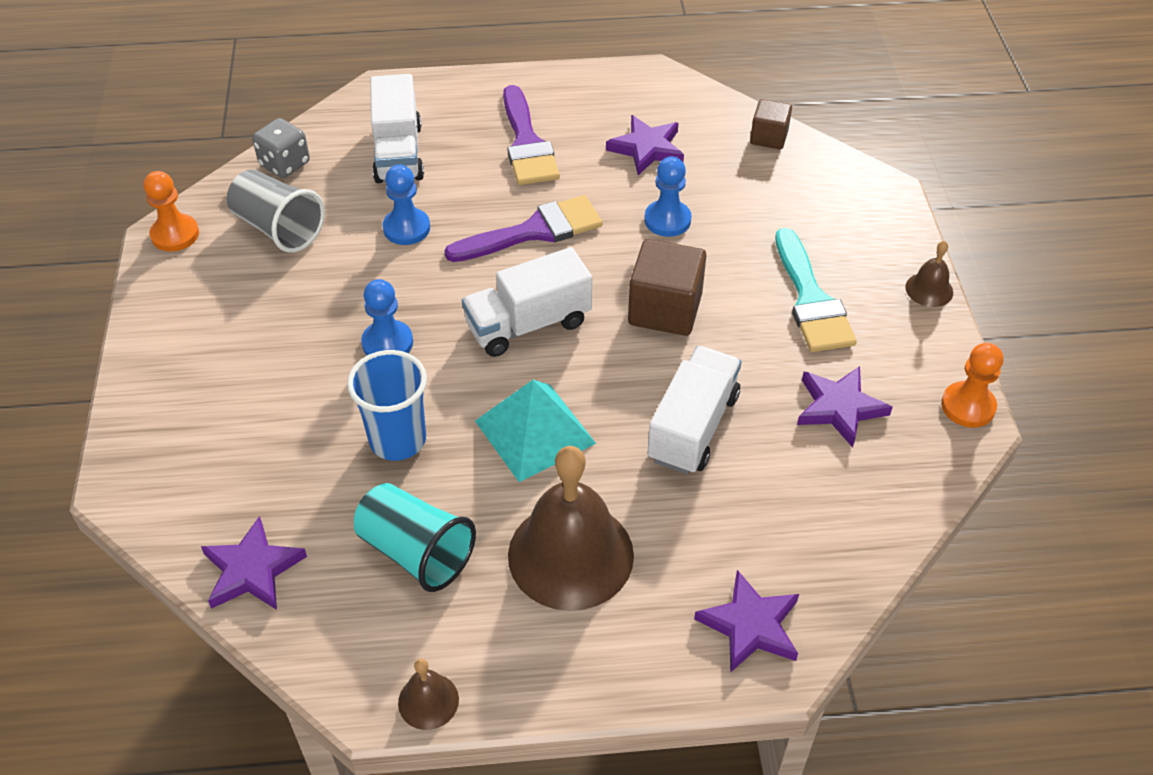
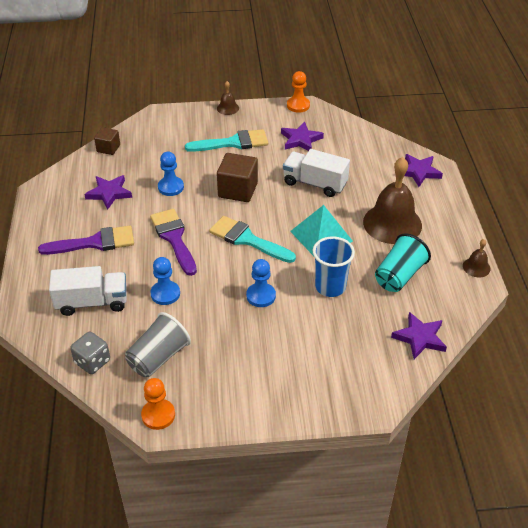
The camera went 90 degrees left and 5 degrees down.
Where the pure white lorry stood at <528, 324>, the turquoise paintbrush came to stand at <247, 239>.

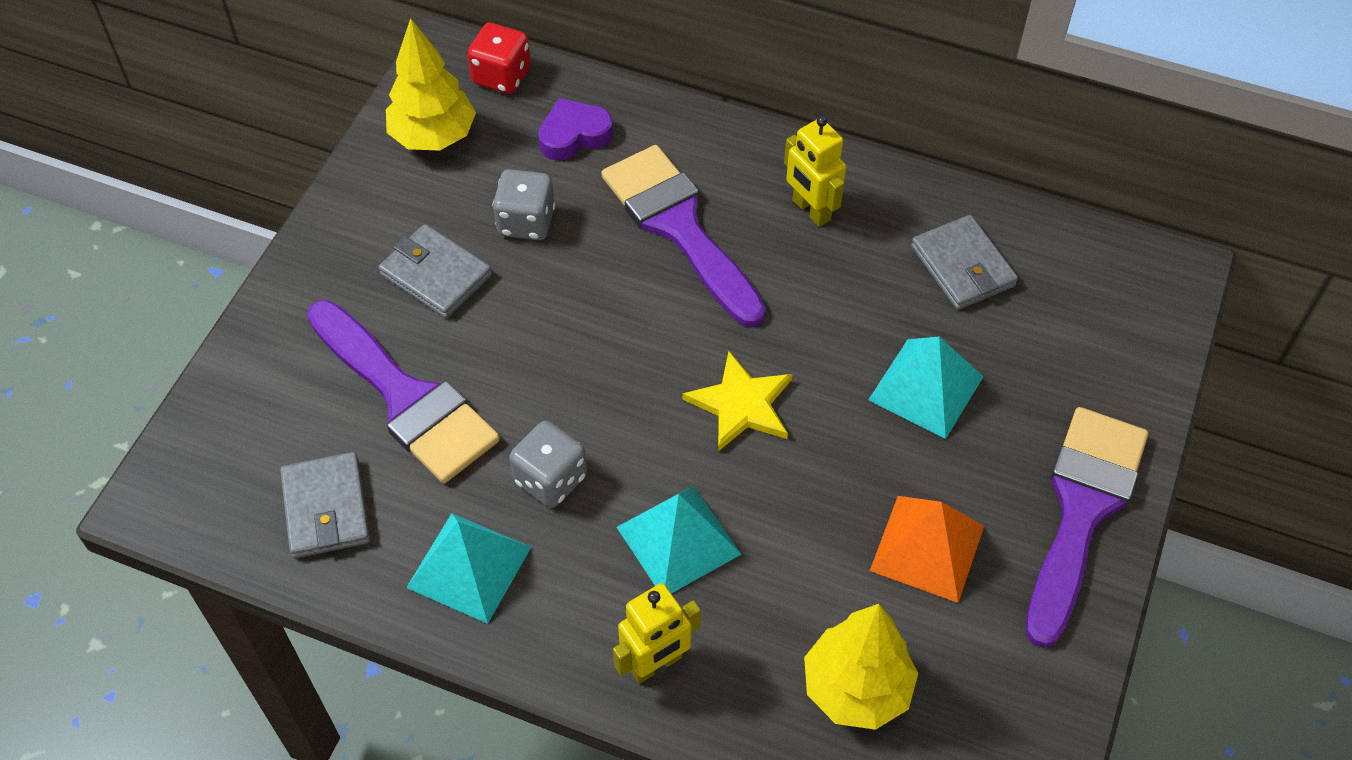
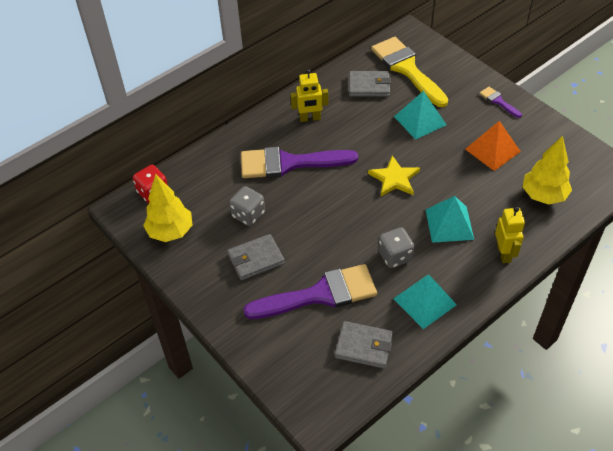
The camera went 60 degrees left and 5 degrees down.
The second view lost the violet heart at <574, 135>.
The second view gained the yellow paintbrush at <406, 69>.
The size of the violet paintbrush at <1081, 509> changed by a factor of 0.45.

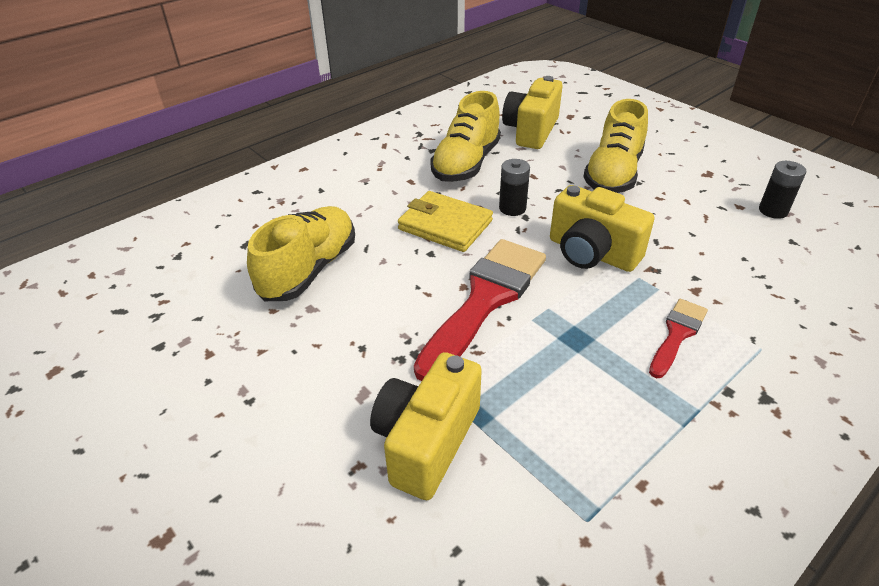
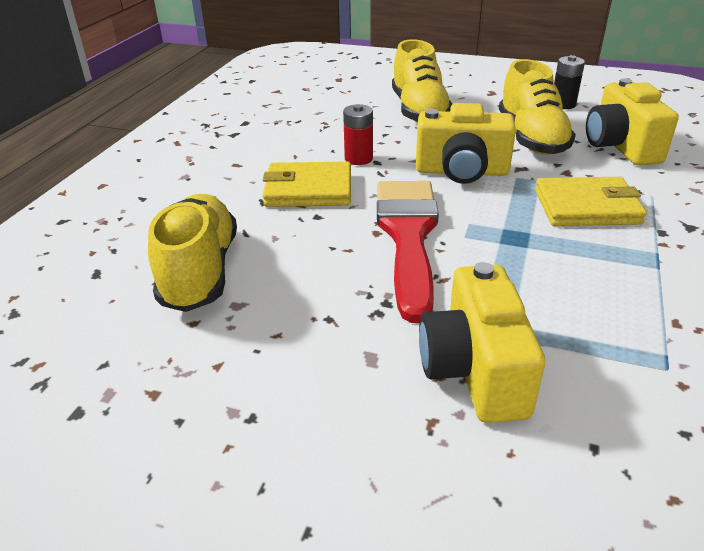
The camera went 30 degrees left and 5 degrees down.
The yellow shoe ended up elsewhere, having gone from <466, 164> to <531, 138>.
The yellow camera ended up elsewhere, having gone from <531, 131> to <620, 147>.
Where the scarlet paintbrush stood at <677, 334>, the yellow card wallet came to stand at <586, 207>.
What was the jet-black power cell at <512, 208> turned into the scarlet power cell at <358, 159>.

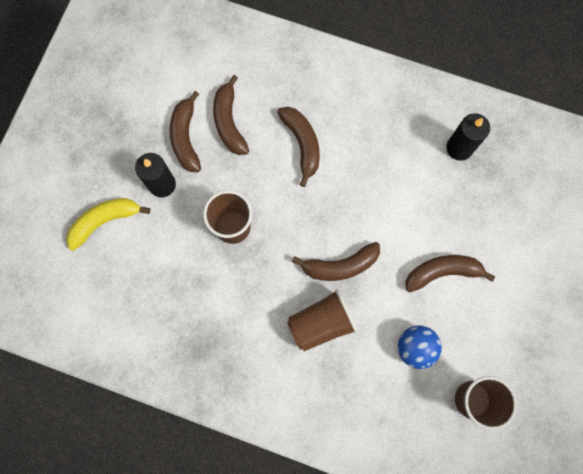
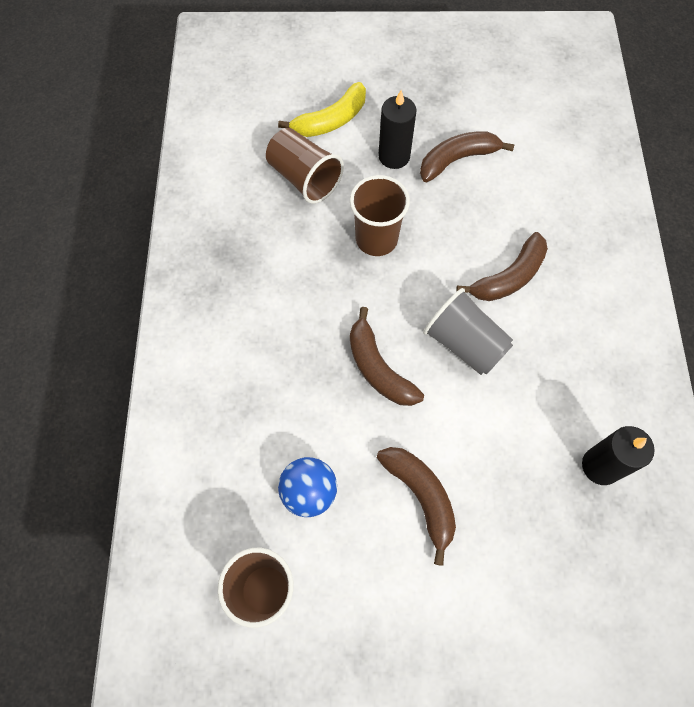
The camera went 70 degrees right and 10 degrees down.
The second view lost the russet toy banana at <229, 122>.
The second view gained the grey cup at <464, 343>.
The russet cup ended up elsewhere, having gone from <321, 323> to <304, 178>.
The yellow toy banana at <105, 221> ended up facing another way, 105 degrees clockwise from before.

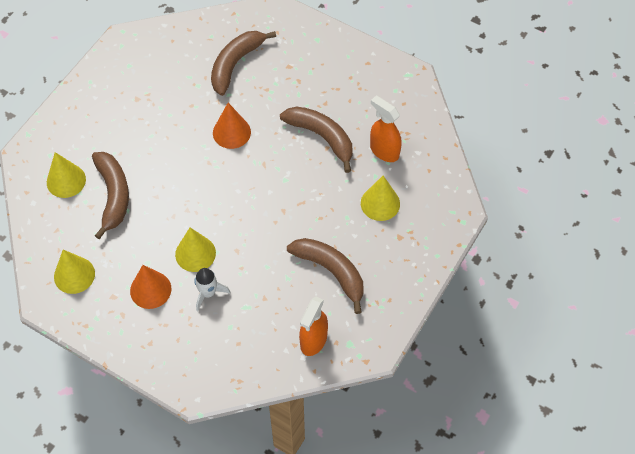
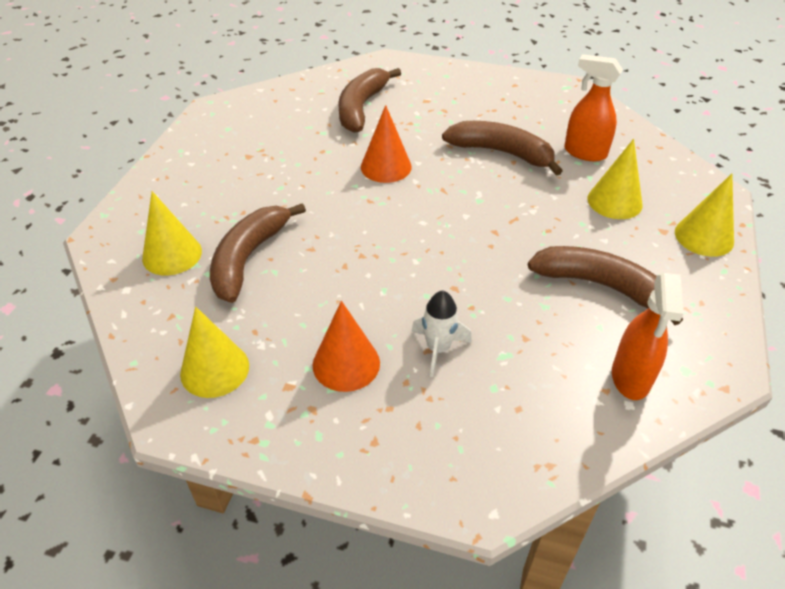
The camera went 15 degrees left and 15 degrees down.
The yellow cone ended up elsewhere, having gone from <195, 253> to <704, 237>.
The russet toy banana at <113, 195> ended up facing another way, 135 degrees counterclockwise from before.

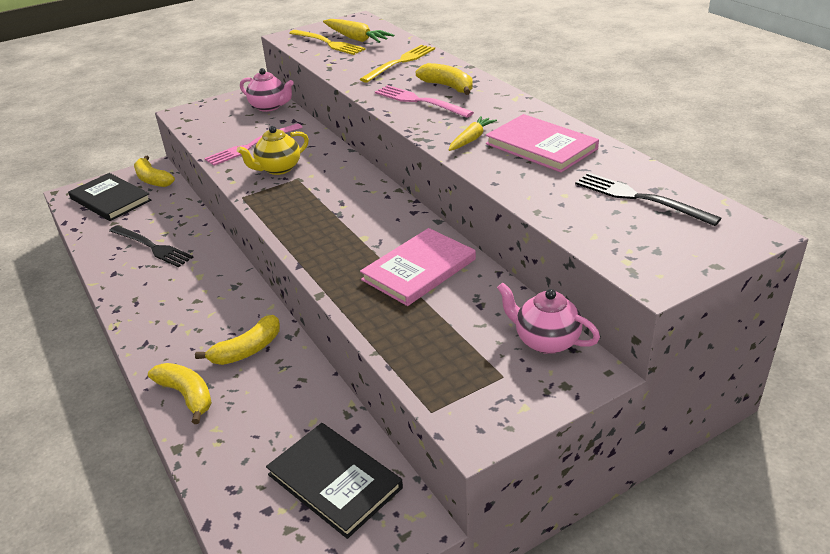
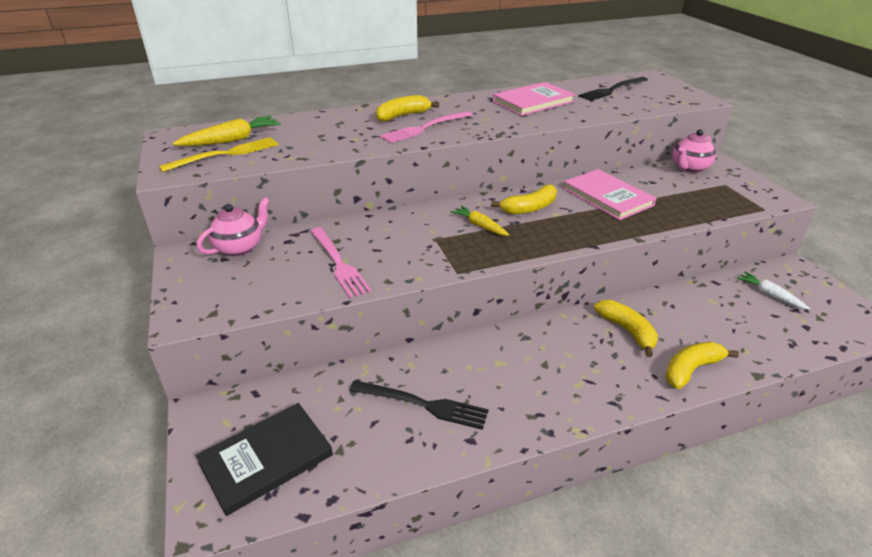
The camera went 80 degrees left and 0 degrees up.
The second view lost the yellow china teapot at <278, 169>.
The second view lost the yellow table fork at <400, 62>.
The yellow toy banana ended up elsewhere, having gone from <152, 179> to <529, 208>.
The yellow root vegetable ended up elsewhere, having gone from <471, 139> to <479, 226>.
Where the jet-black book stood at <334, 481>, the pure white root vegetable came to stand at <769, 295>.
The jet-black table fork at <152, 247> ended up facing another way, 60 degrees clockwise from before.

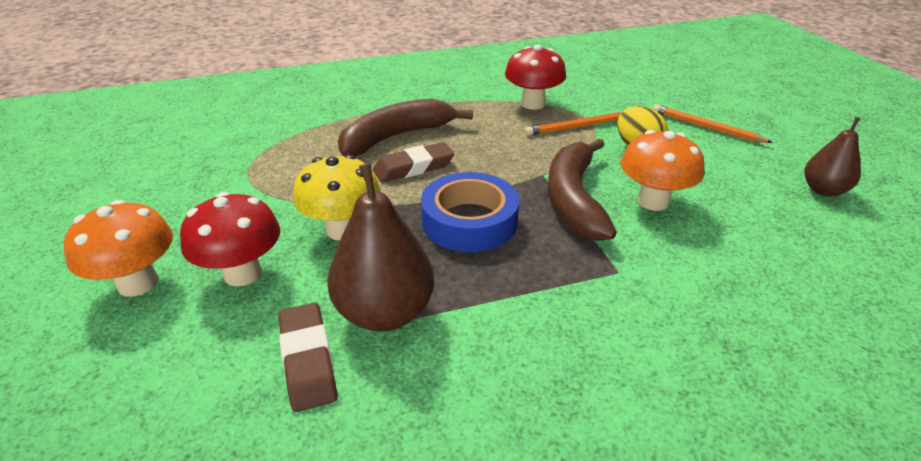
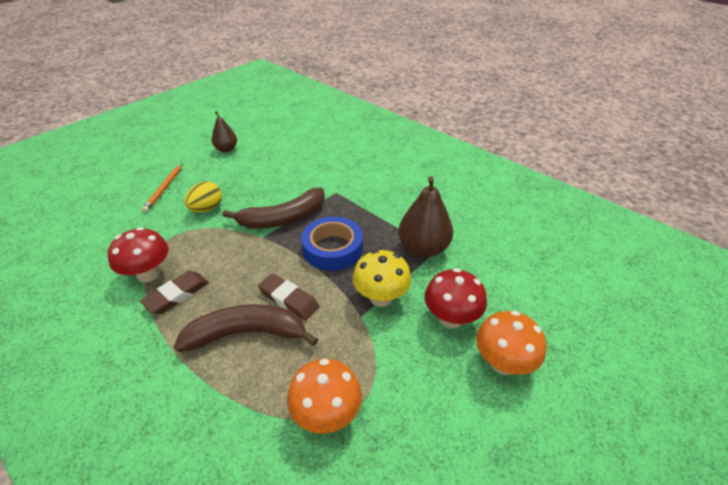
The camera went 120 degrees left and 5 degrees up.
The second view lost the bright orange pencil at <577, 126>.
The russet gum eraser ended up elsewhere, having gone from <307, 360> to <177, 295>.
The bright orange toadstool ended up elsewhere, having gone from <653, 201> to <326, 414>.
The russet toy banana at <396, 137> ended up facing another way, 150 degrees clockwise from before.

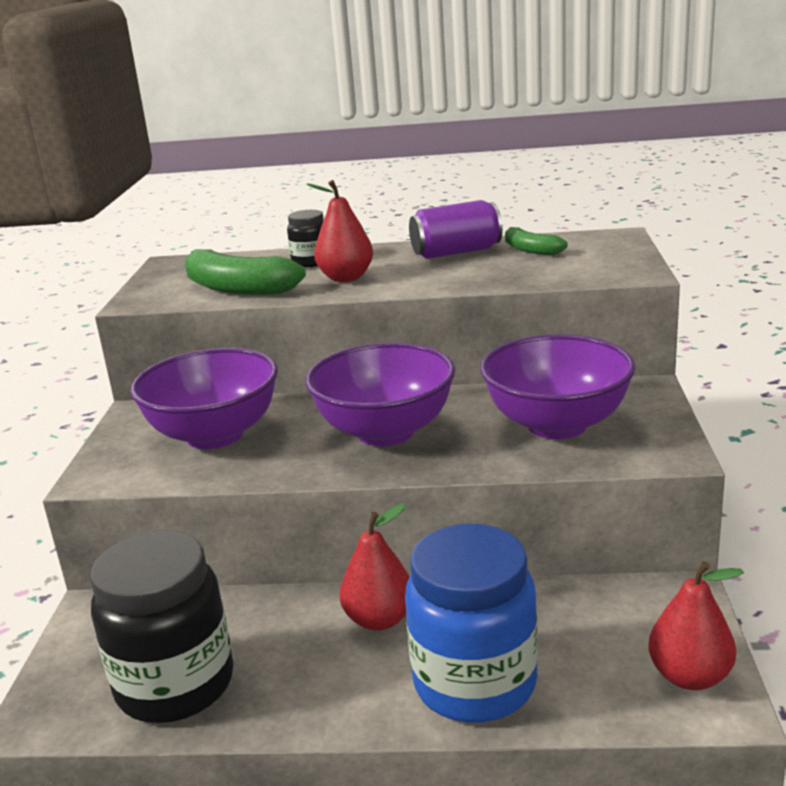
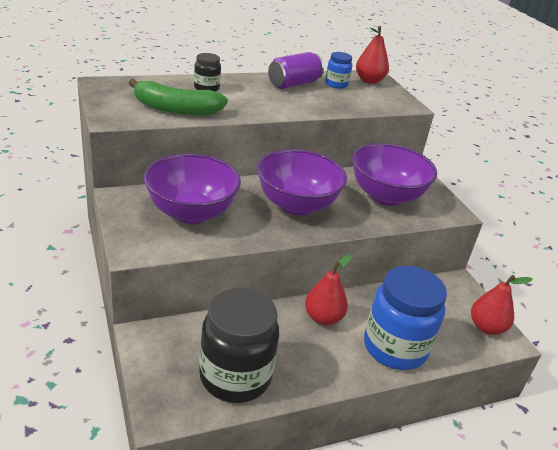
The camera went 30 degrees left and 10 degrees up.
The scarlet pear ended up elsewhere, having gone from <346, 278> to <369, 81>.
Where the green toy banana stood at <530, 250>, the blue jar came to stand at <336, 84>.

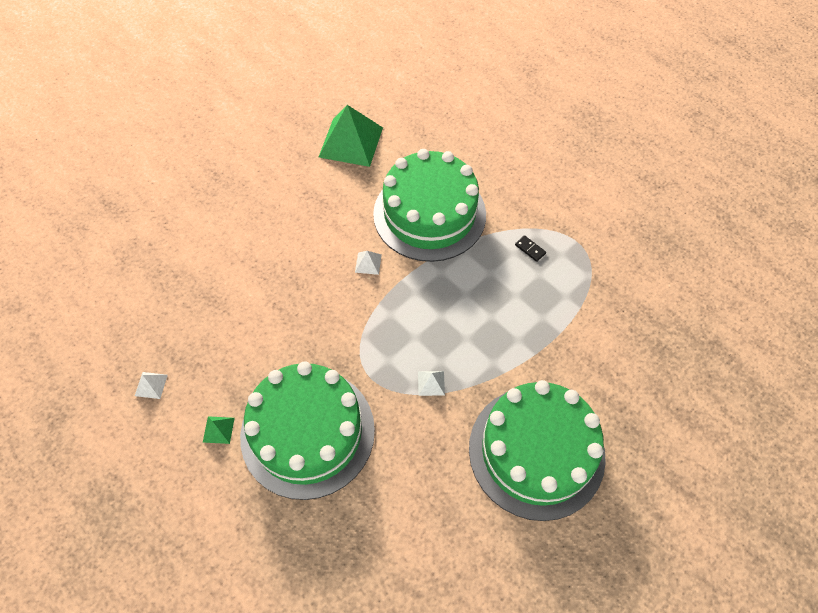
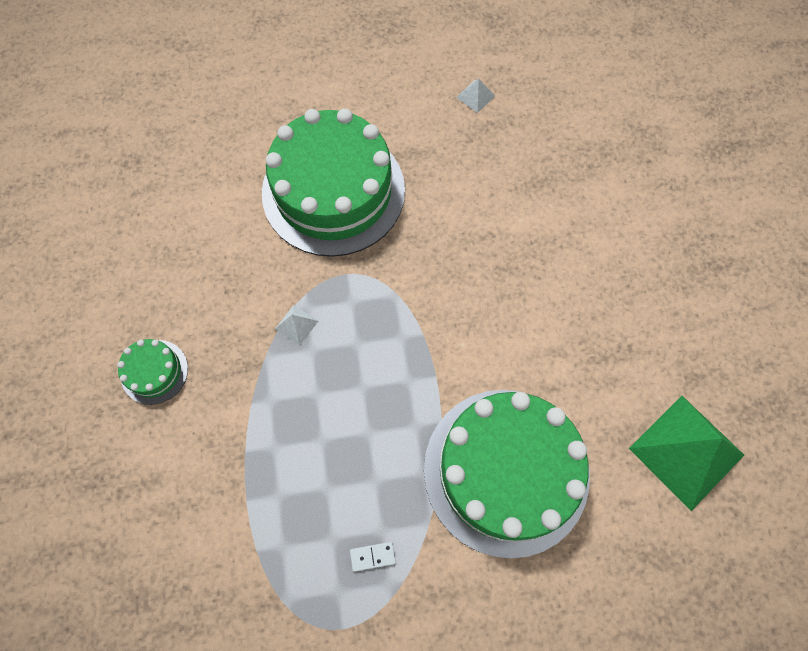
The camera went 125 degrees right and 10 degrees up.
The second view lost the green pyramid at <218, 429>.
The second view lost the pure white pyramid at <368, 263>.
What was the jet-black domino at <530, 249> turned into the pure white domino at <372, 556>.
The size of the green layer cake at <536, 451> changed by a factor of 0.42.

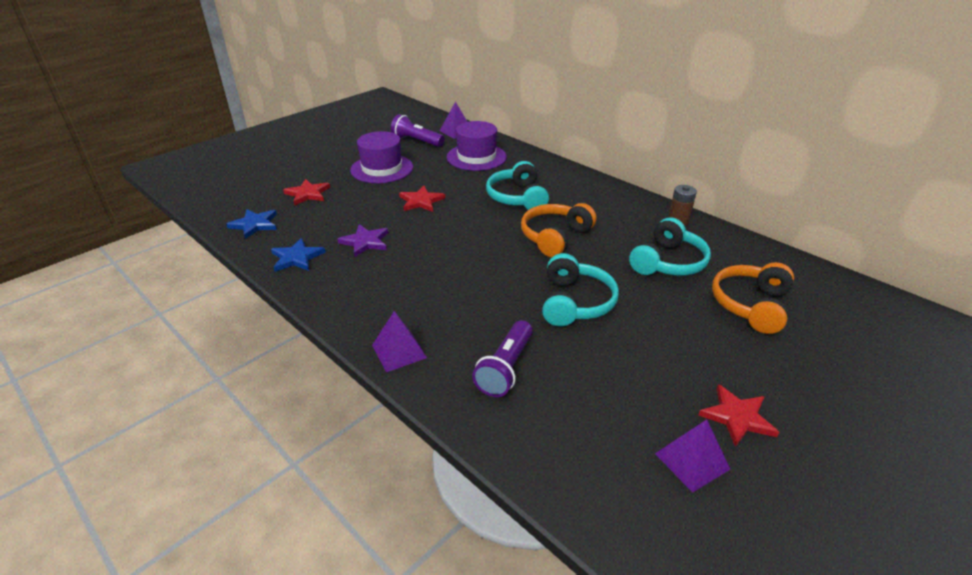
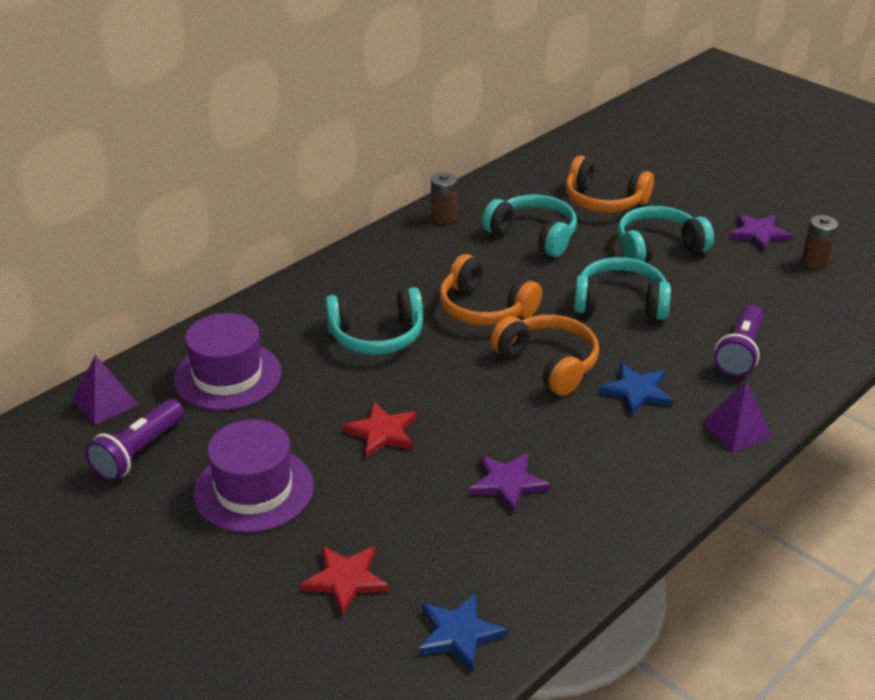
The camera went 90 degrees left and 0 degrees up.
The second view gained the bright orange over-ear headphones at <548, 364>.
The second view gained the turquoise over-ear headphones at <658, 248>.
The blue five-pointed star ended up elsewhere, having gone from <297, 258> to <636, 391>.
Where the violet pyramid stood at <692, 461>, the russet power cell came to stand at <815, 262>.
What was the scarlet five-pointed star at <737, 417> turned into the violet five-pointed star at <759, 234>.
The violet torch at <506, 368> ended up facing another way, 90 degrees clockwise from before.

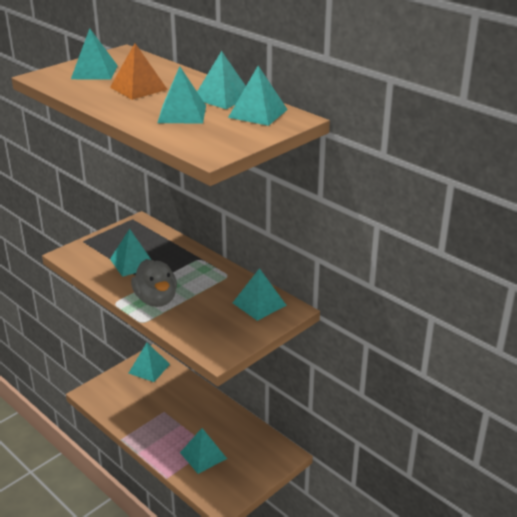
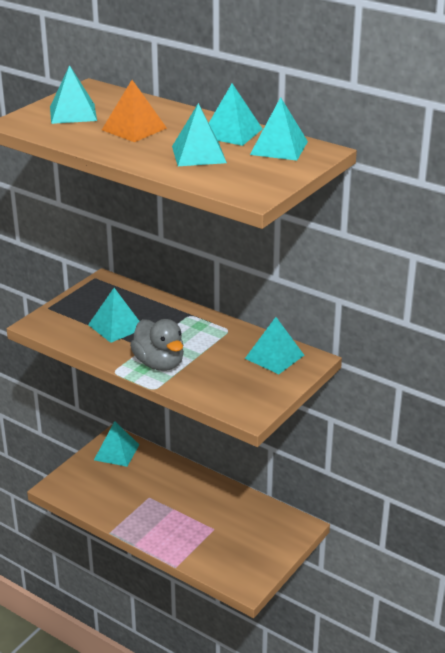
The camera went 10 degrees left and 0 degrees up.
The second view lost the turquoise pyramid at <203, 455>.

